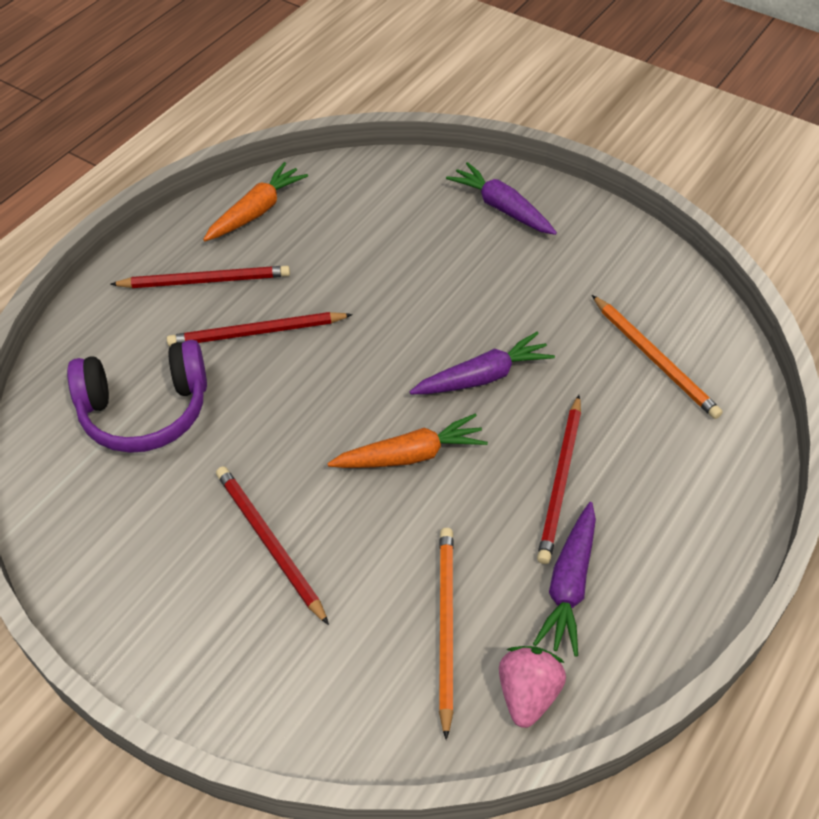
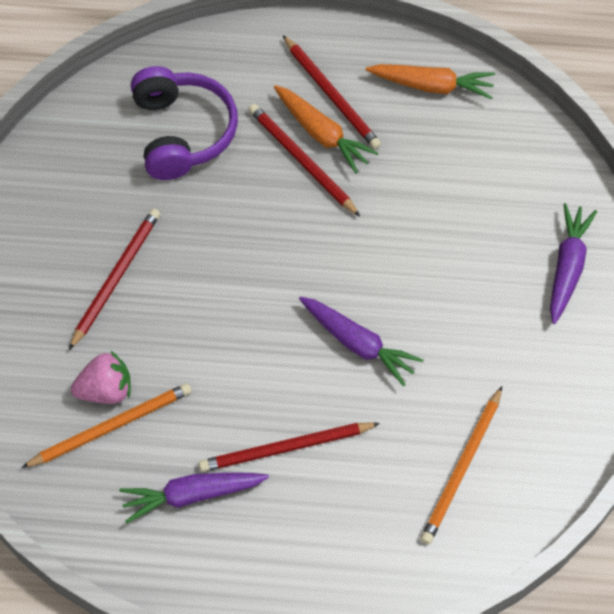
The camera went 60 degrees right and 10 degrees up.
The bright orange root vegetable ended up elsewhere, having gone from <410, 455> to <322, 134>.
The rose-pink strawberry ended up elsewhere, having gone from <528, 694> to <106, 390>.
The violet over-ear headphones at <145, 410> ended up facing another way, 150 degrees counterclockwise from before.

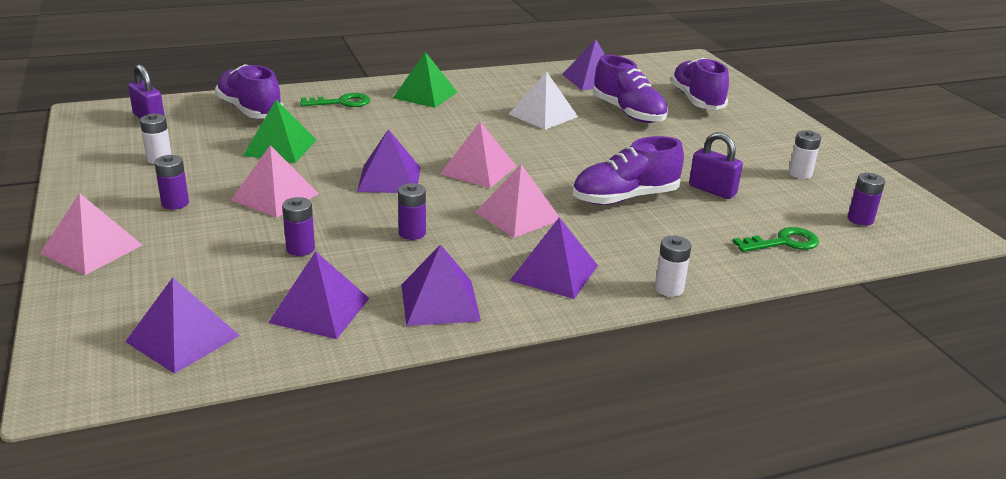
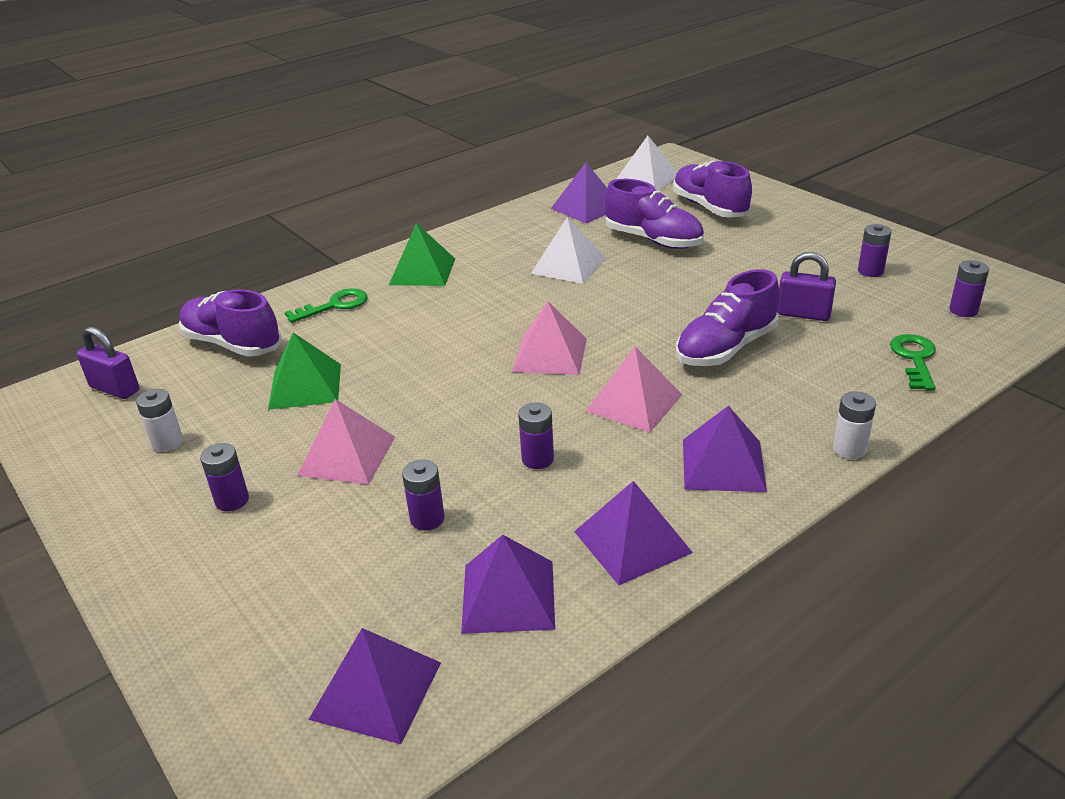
The camera went 15 degrees left and 5 degrees up.
The second view lost the rose-pink pyramid at <91, 249>.
The second view lost the violet pyramid at <389, 179>.
The second view gained the pure white pyramid at <646, 179>.
What was the pure white power cell at <800, 174> turned into the violet power cell at <870, 271>.
The green key at <783, 242> ended up facing another way, 45 degrees counterclockwise from before.

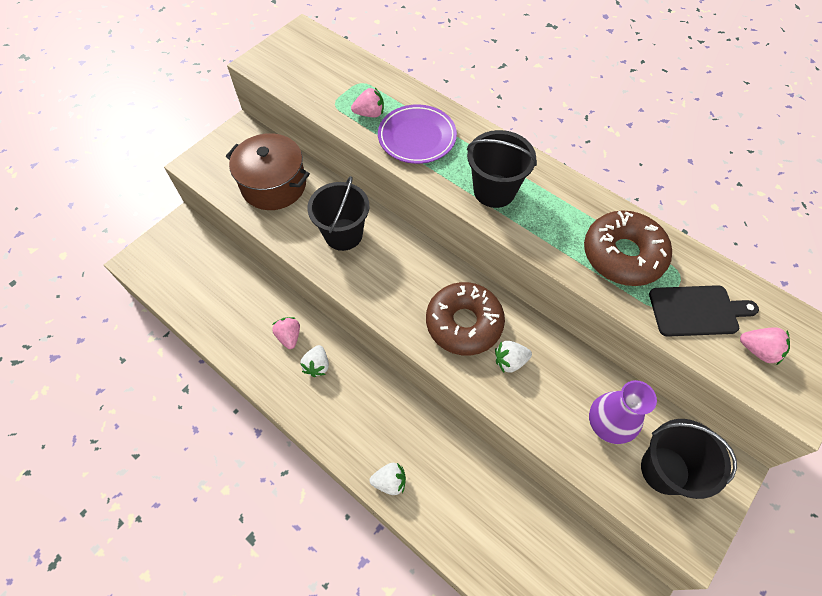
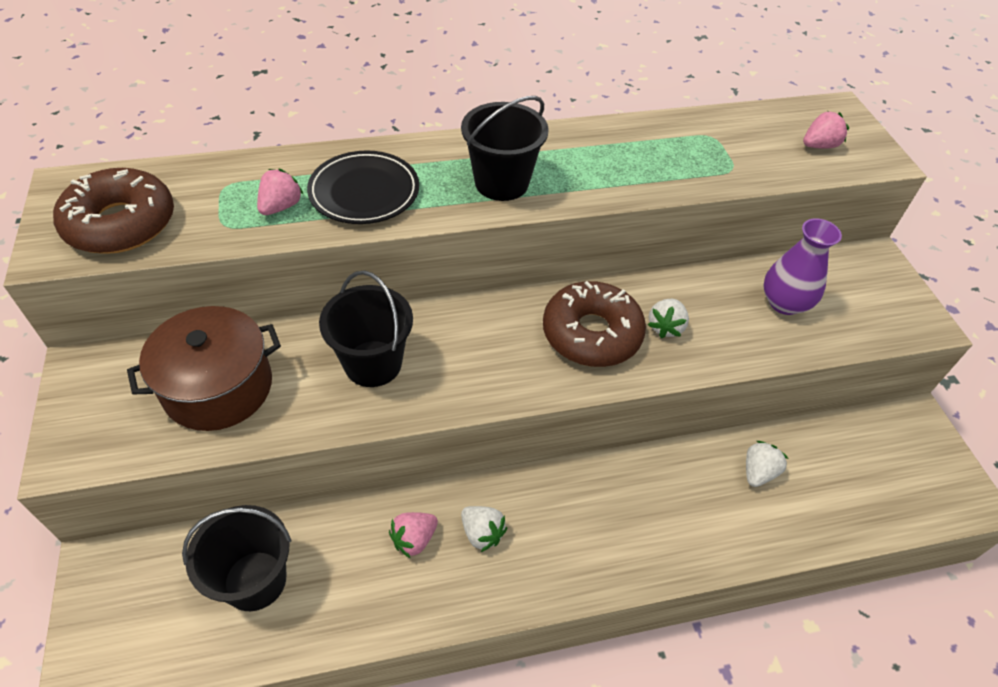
The camera went 55 degrees left and 10 degrees down.
The second view lost the jet-black cutting board at <697, 311>.
The pure white strawberry ended up elsewhere, having gone from <390, 481> to <758, 472>.
The russet doughnut ended up elsewhere, having gone from <623, 255> to <121, 223>.
The jet-black bucket ended up elsewhere, having gone from <664, 470> to <255, 580>.
What was the violet dinner plate at <417, 137> turned into the jet-black dinner plate at <364, 192>.
The rose-pink strawberry at <289, 336> ended up facing another way, 60 degrees counterclockwise from before.

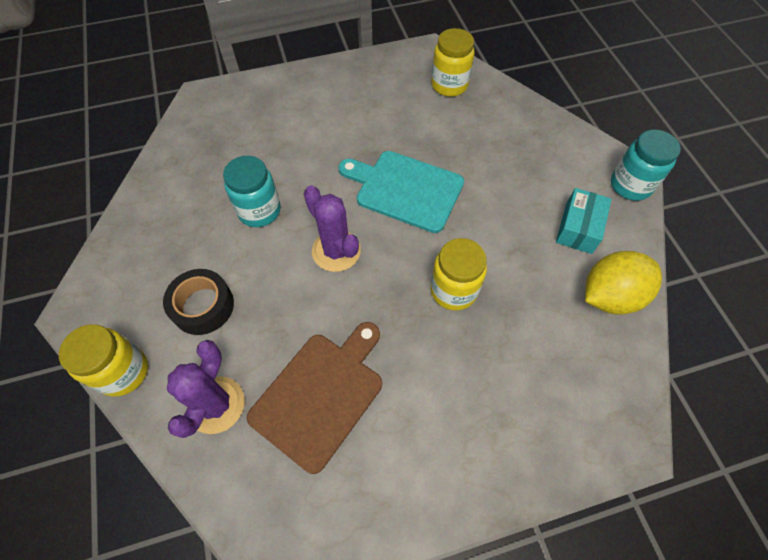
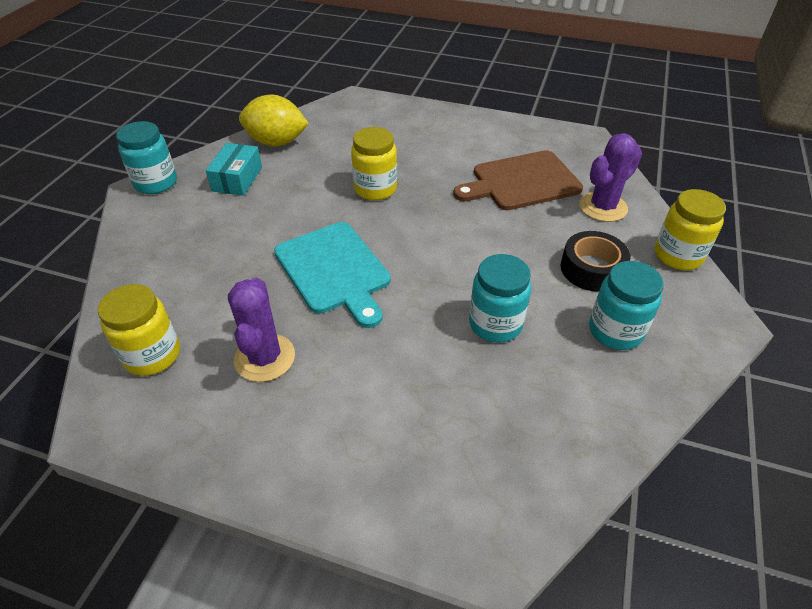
The camera went 145 degrees left and 15 degrees down.
The second view gained the turquoise jar at <615, 331>.
The violet prickly plant ended up elsewhere, having gone from <336, 251> to <264, 358>.
The turquoise parcel at <578, 228> ended up facing another way, 45 degrees counterclockwise from before.

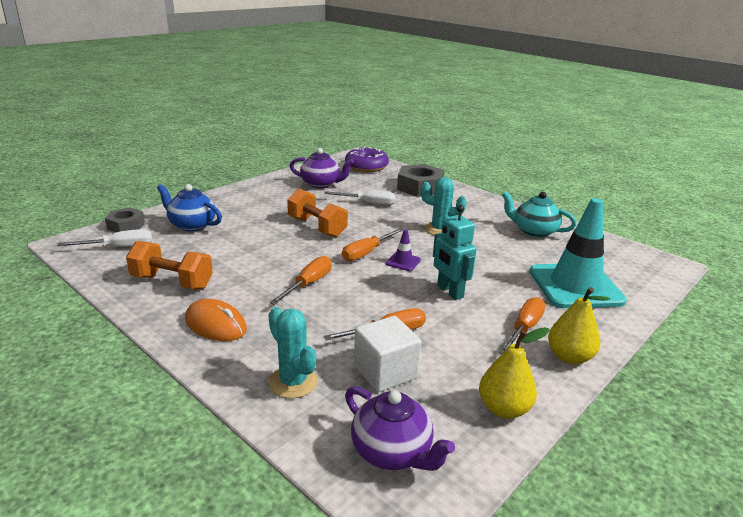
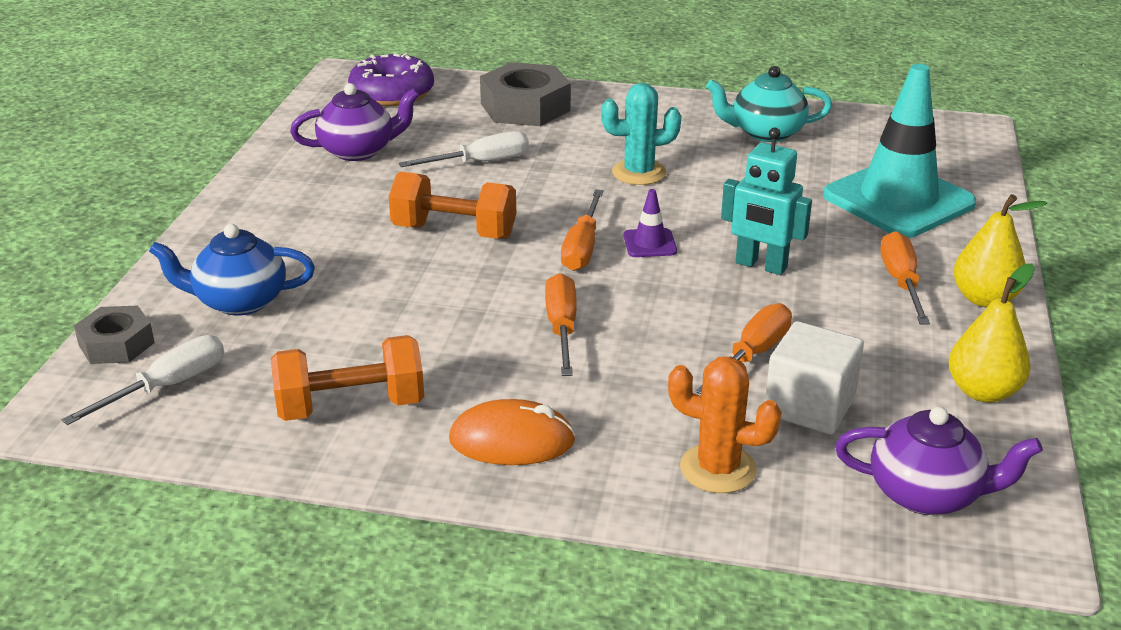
The camera went 30 degrees left and 5 degrees up.
What was the turquoise prickly plant at <293, 382> turned into the bright orange prickly plant at <718, 469>.

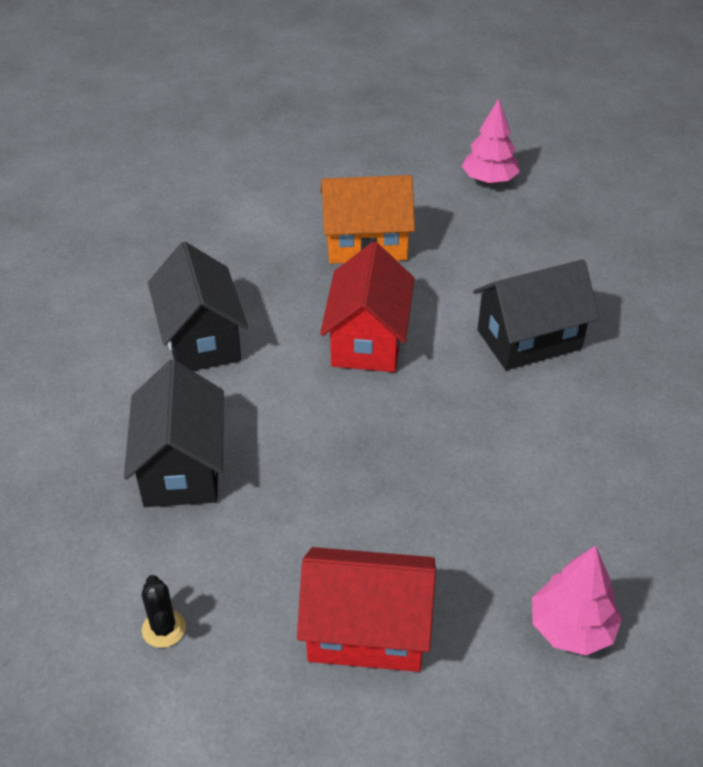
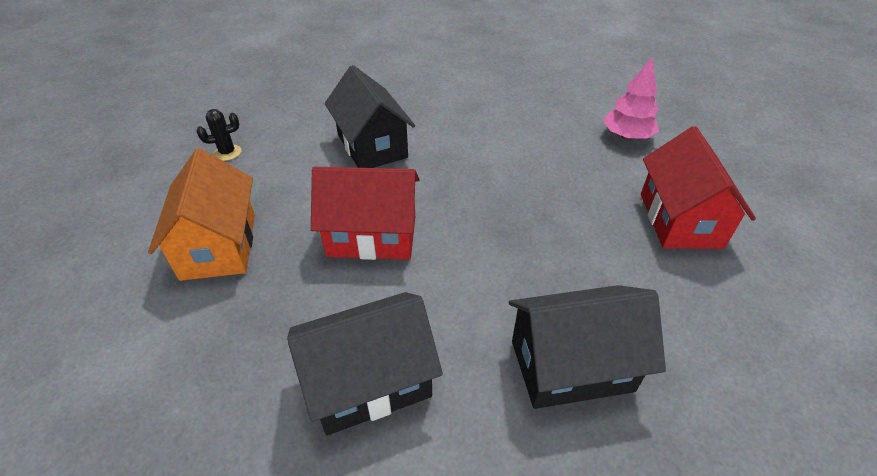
The camera went 95 degrees left and 0 degrees up.
The second view lost the rose-pink toy tree at <489, 180>.
The jet-black prickly plant ended up elsewhere, having gone from <164, 629> to <227, 153>.

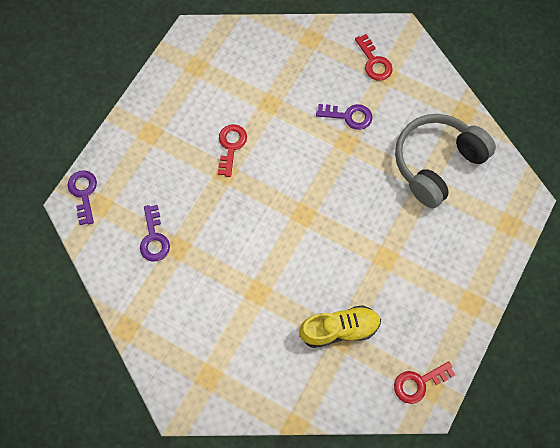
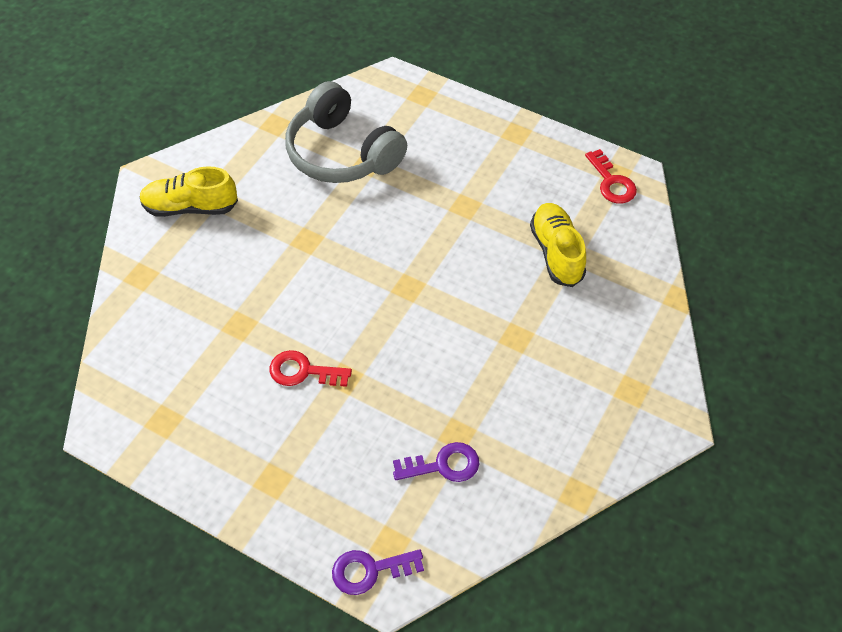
The camera went 90 degrees left and 15 degrees down.
The second view lost the violet key at <349, 116>.
Where the scarlet key stood at <374, 62>, the yellow shoe came to stand at <190, 207>.

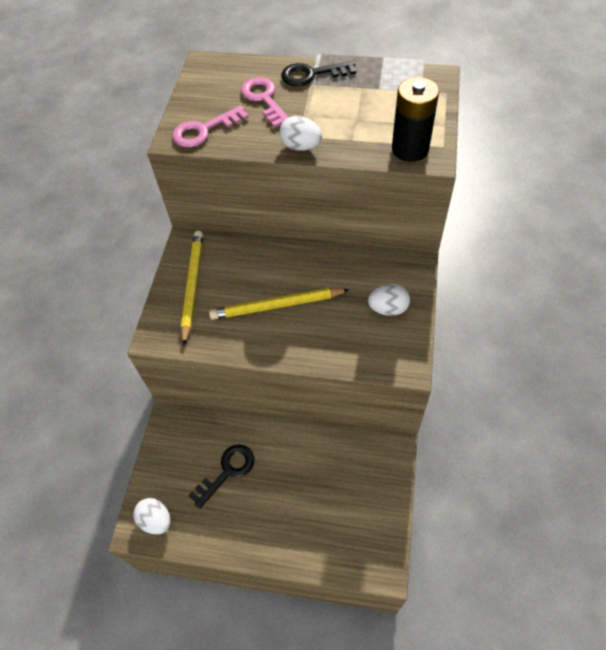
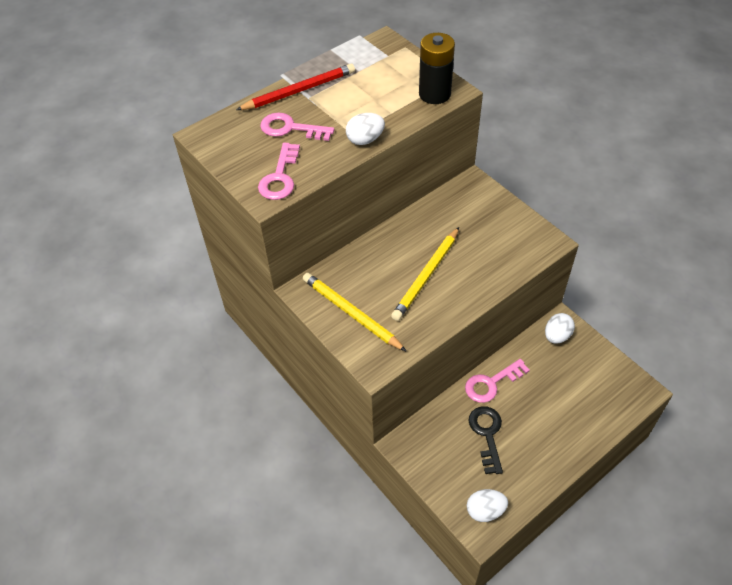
The camera went 50 degrees left and 5 degrees down.
The second view gained the rose-pink key at <491, 383>.
The pure white egg ended up elsewhere, having gone from <388, 308> to <557, 336>.
Where the jet-black key stood at <312, 75>, the scarlet pencil came to stand at <299, 91>.

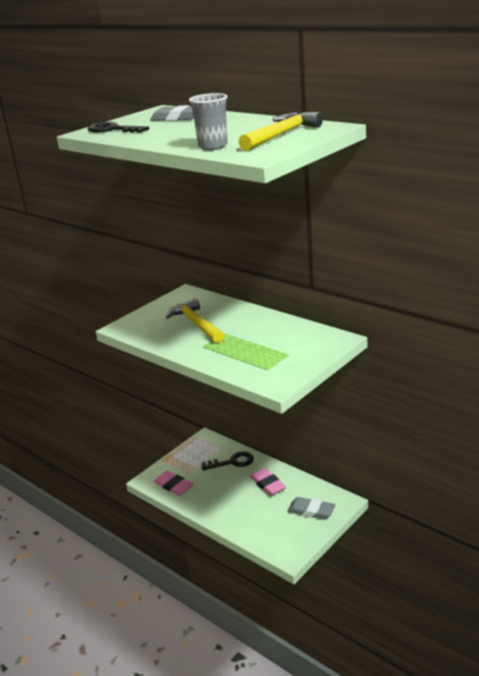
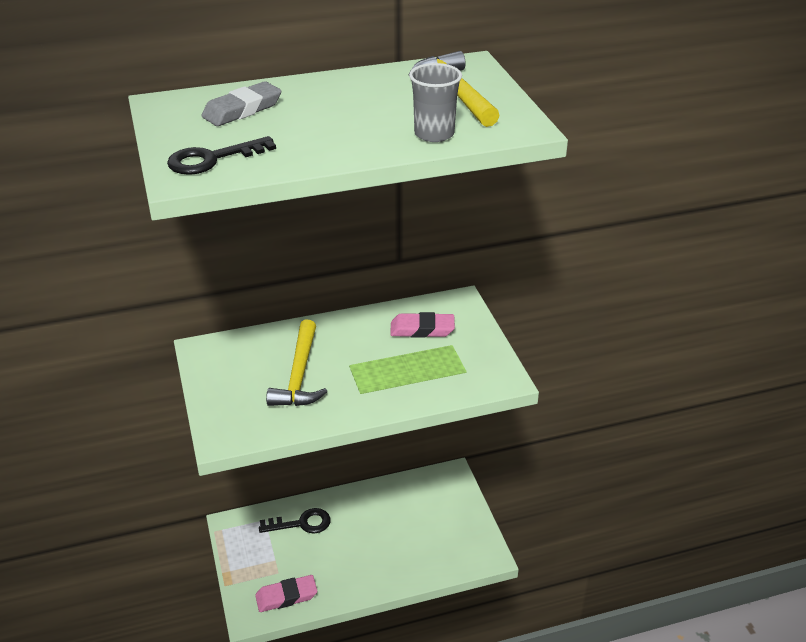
The camera went 60 degrees left and 10 degrees up.
The second view lost the grey gum eraser at <311, 511>.
The rose-pink gum eraser ended up elsewhere, having gone from <267, 484> to <422, 329>.
The yellow carpenter's hammer at <196, 324> ended up facing another way, 90 degrees counterclockwise from before.
The jet-black key at <232, 462> ended up facing another way, 60 degrees clockwise from before.

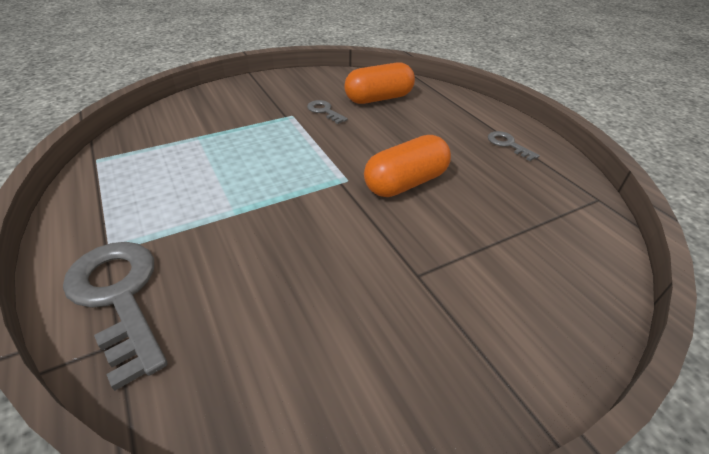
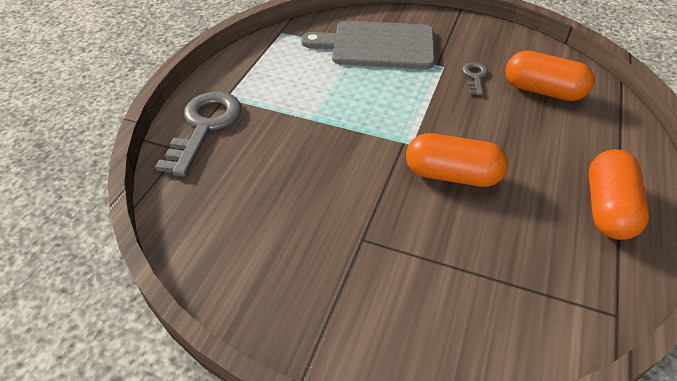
The camera went 50 degrees right and 5 degrees up.
The second view gained the grey cutting board at <377, 45>.
Where the grey key stood at <508, 144>, the bright orange pill shape came to stand at <607, 208>.

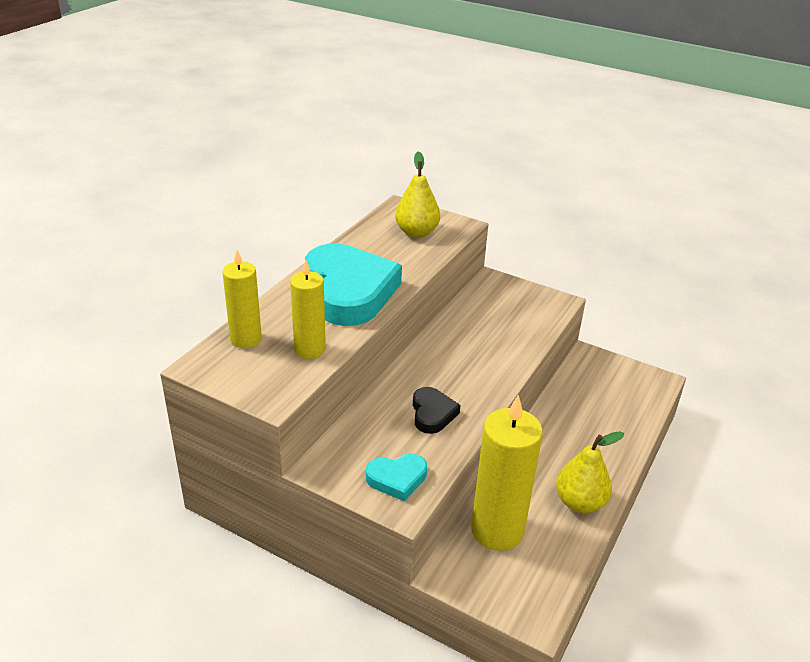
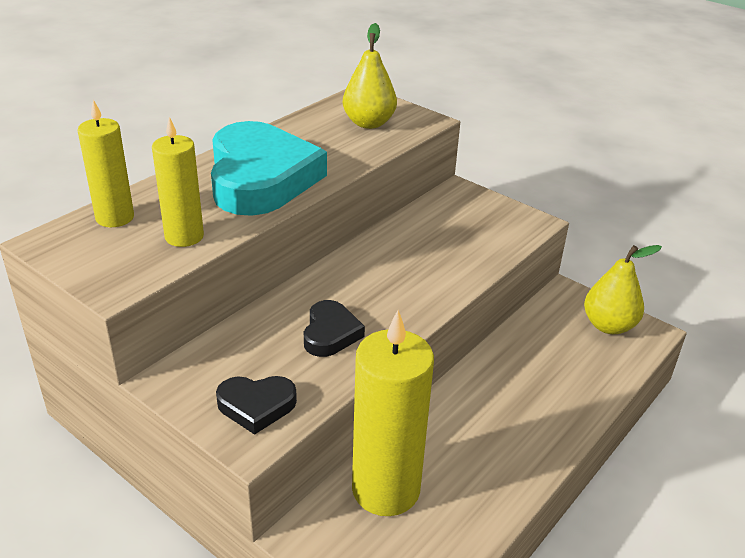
The camera went 10 degrees right and 0 degrees up.
The yellow pear ended up elsewhere, having gone from <580, 502> to <608, 325>.
What was the turquoise heart at <397, 479> turned into the jet-black heart at <256, 406>.

